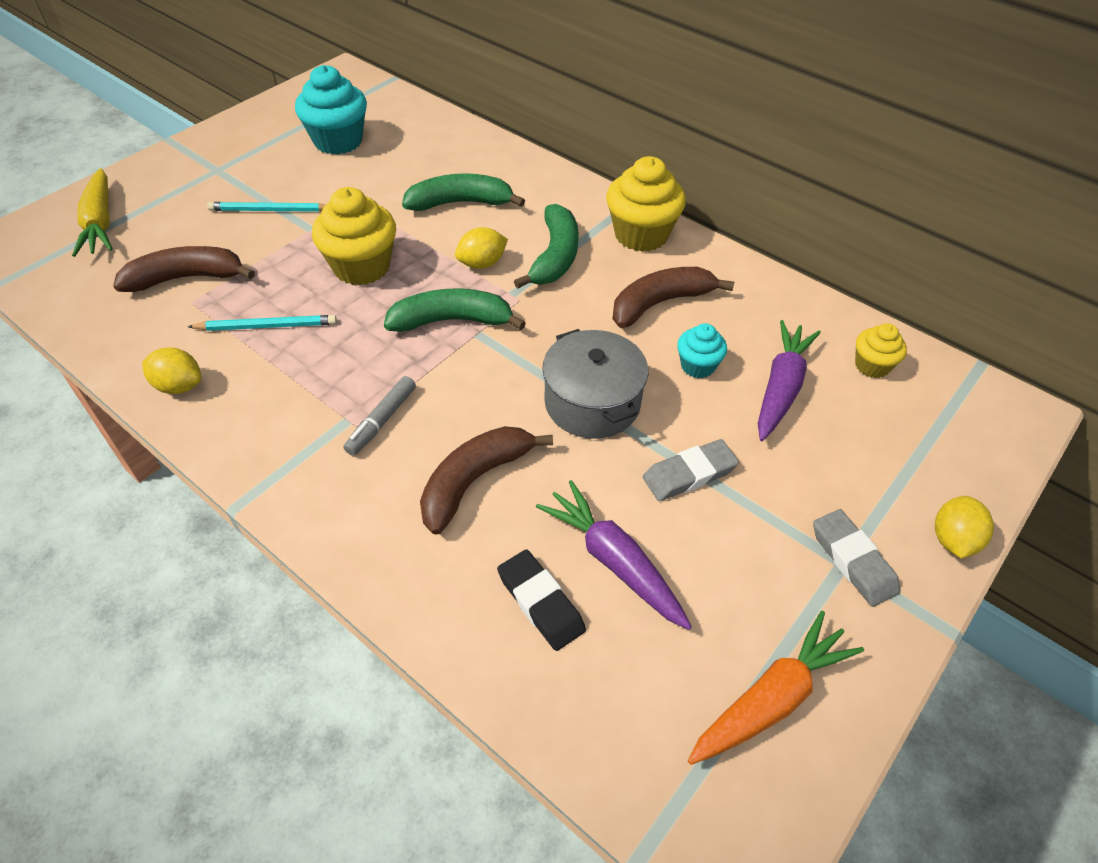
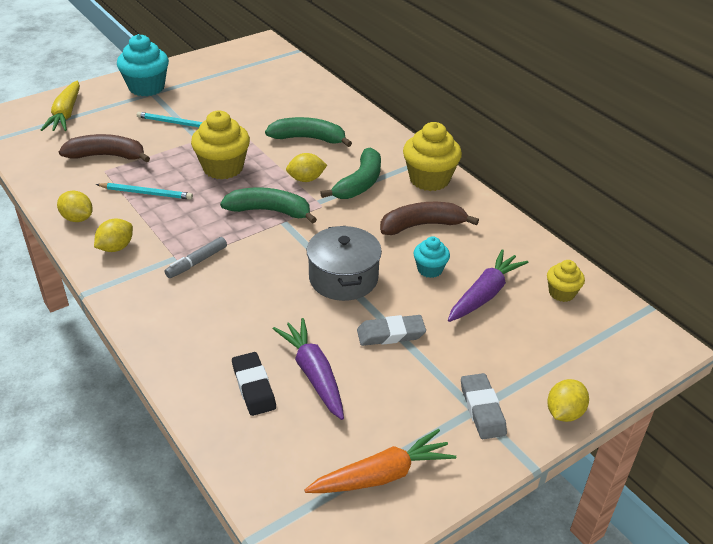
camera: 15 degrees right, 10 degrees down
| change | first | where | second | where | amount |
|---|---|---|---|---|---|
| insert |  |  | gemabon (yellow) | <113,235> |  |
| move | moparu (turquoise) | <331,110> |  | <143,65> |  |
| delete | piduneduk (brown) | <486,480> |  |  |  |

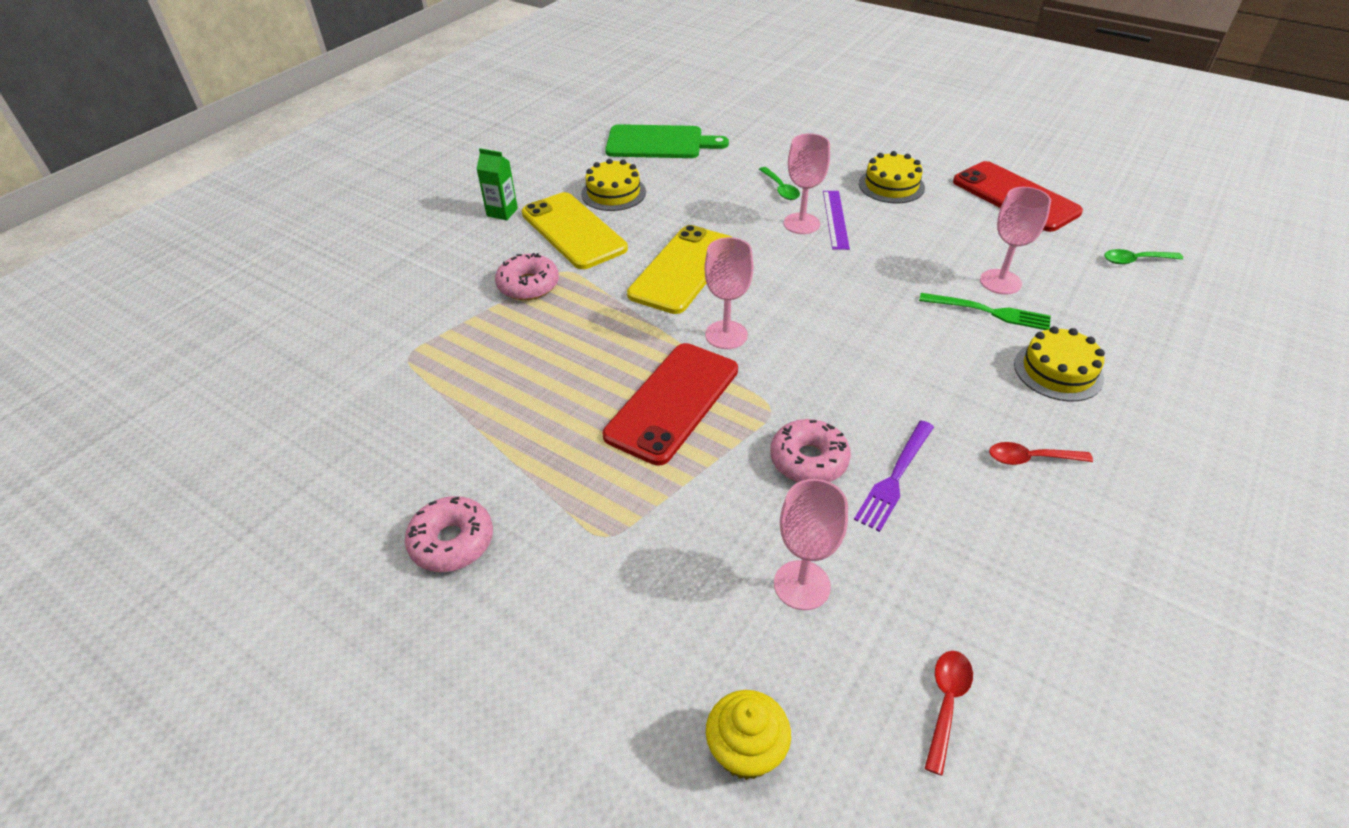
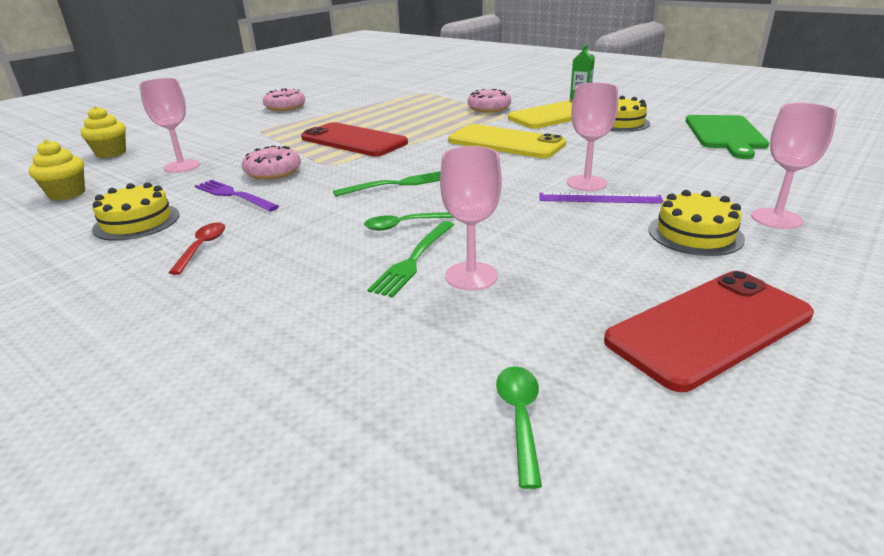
camera: 95 degrees right, 15 degrees down
| change | first | where | second | where | amount |
|---|---|---|---|---|---|
| replace | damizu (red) | <949,713> | moparu (yellow) | <57,169> |  |
| move | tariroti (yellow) | <1059,363> |  | <136,211> |  |
| insert |  |  | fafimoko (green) | <386,184> |  |
| move | damizu (green) | <779,183> |  | <409,221> |  |
| move | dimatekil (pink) | <729,293> |  | <794,166> |  |

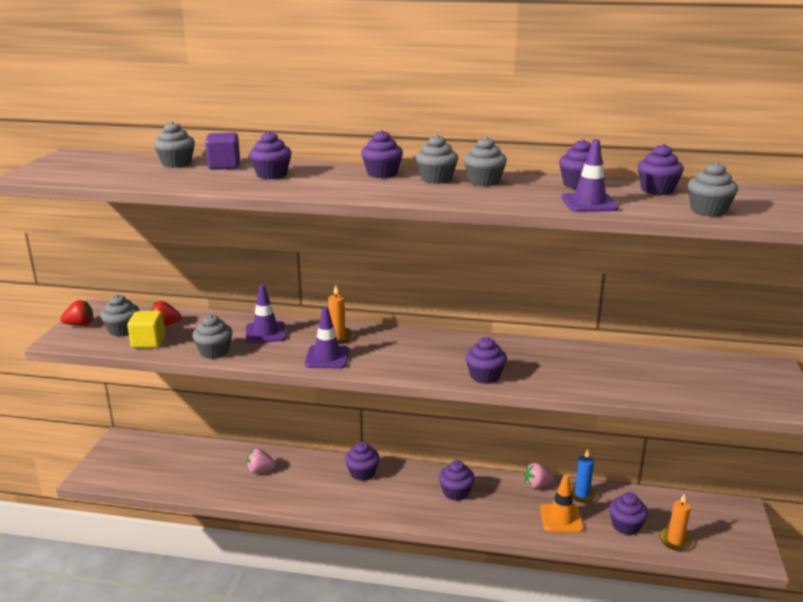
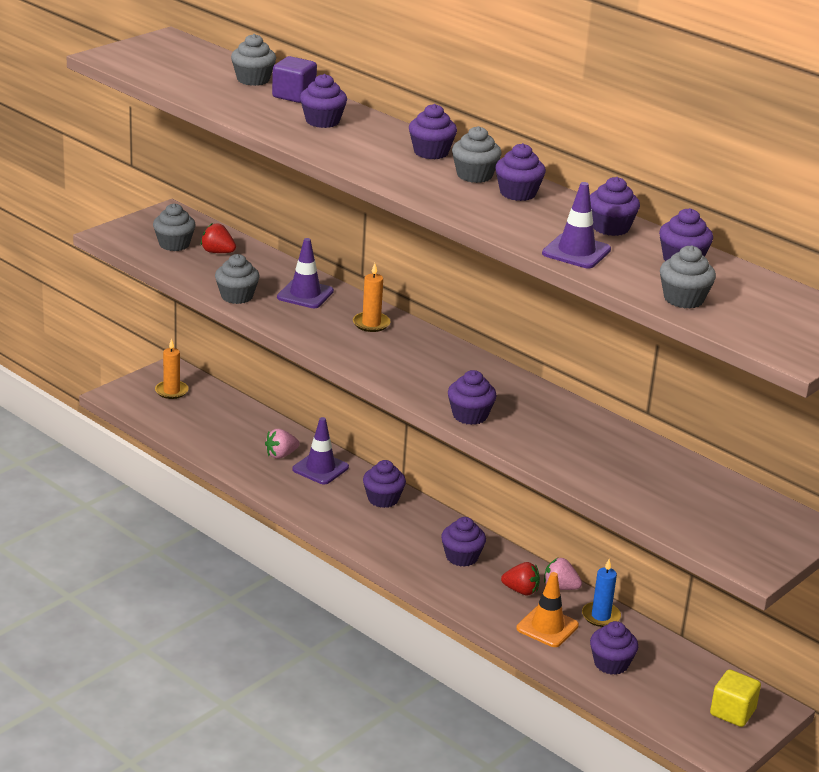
camera: 30 degrees right, 5 degrees up
| change | first | where | second | where | amount |
|---|---|---|---|---|---|
| move | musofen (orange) | <676,522> |  | <172,368> |  |
| rotate | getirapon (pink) | <261,461> |  | <282,444> | 60 degrees counterclockwise |
| move | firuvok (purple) | <327,338> |  | <320,451> |  |
| recolor | moparu (grey) | <485,161> | moparu (purple) | <520,172> |  |
| move | getirapon (red) | <76,313> |  | <520,578> |  |
| move | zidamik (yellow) | <146,329> |  | <735,698> |  |

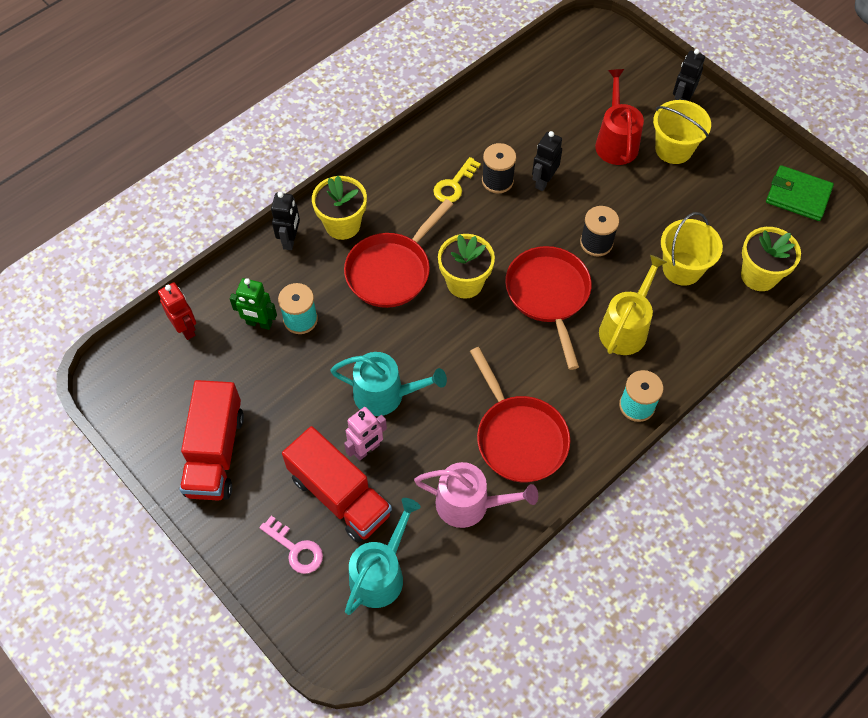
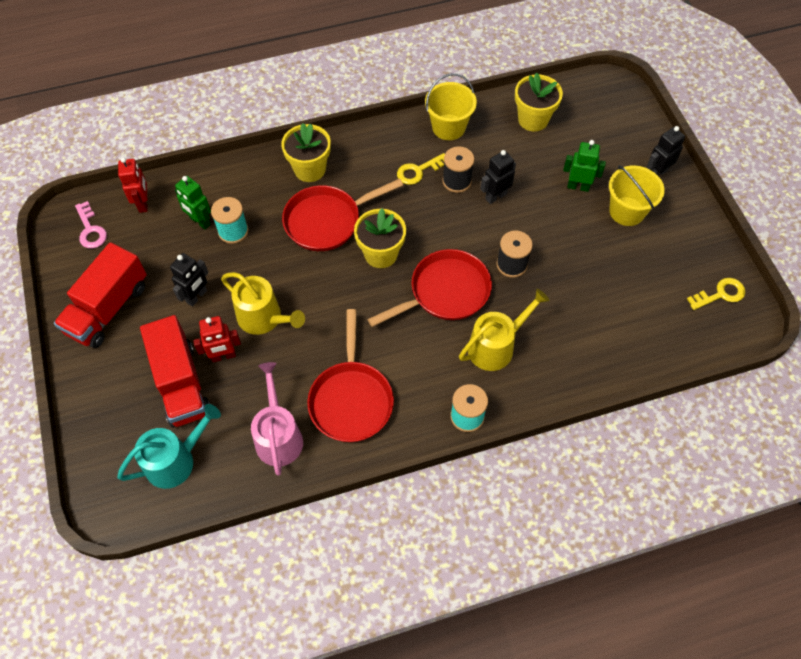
camera: 25 degrees right, 0 degrees up
| change | first | where | second | where | amount |
|---|---|---|---|---|---|
| move | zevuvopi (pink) | <291,545> |  | <91,224> |  |
| move | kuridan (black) | <285,221> |  | <189,280> |  |
| recolor | kuridan (pink) | <365,434> | kuridan (red) | <217,339> |  |
| recolor | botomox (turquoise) | <388,384> | botomox (yellow) | <263,303> |  |
| rotate | botomox (pink) | <476,495> |  | <277,419> | 135 degrees counterclockwise |
| rotate | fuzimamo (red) | <548,308> |  | <429,288> | 45 degrees clockwise |
| move | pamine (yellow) | <692,249> |  | <451,106> |  |
| move | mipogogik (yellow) | <771,259> |  | <539,102> |  |
| replace | botomox (red) | <619,117> | kuridan (green) | <584,166> |  |
| replace | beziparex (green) | <800,193> | zevuvopi (yellow) | <716,294> |  |

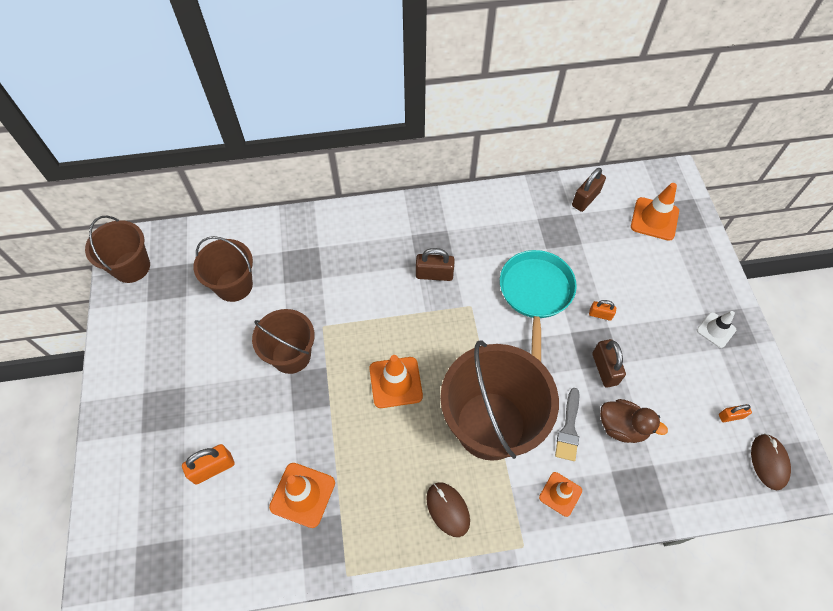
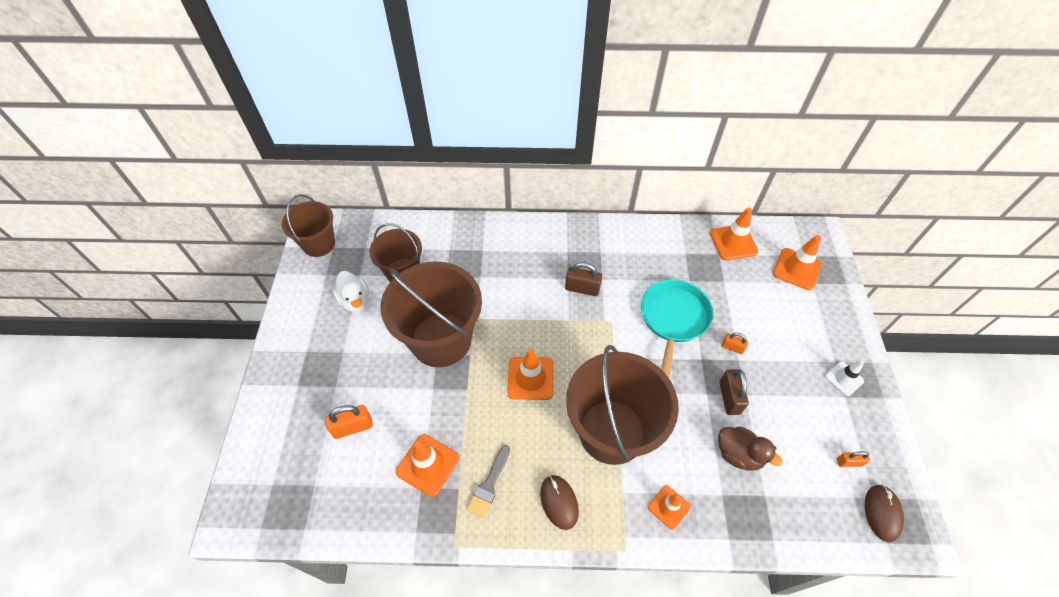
camera: 10 degrees right, 5 degrees down
| change | first | where | second | where | amount |
|---|---|---|---|---|---|
| insert |  |  | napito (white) | <351,291> |  |
| resize | pamine (brown) | <283,341> |  | <431,314> | x1.71 |
| move | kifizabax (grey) | <567,424> |  | <488,481> |  |
| replace | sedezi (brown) | <589,190> | firuvok (orange) | <734,234> |  |

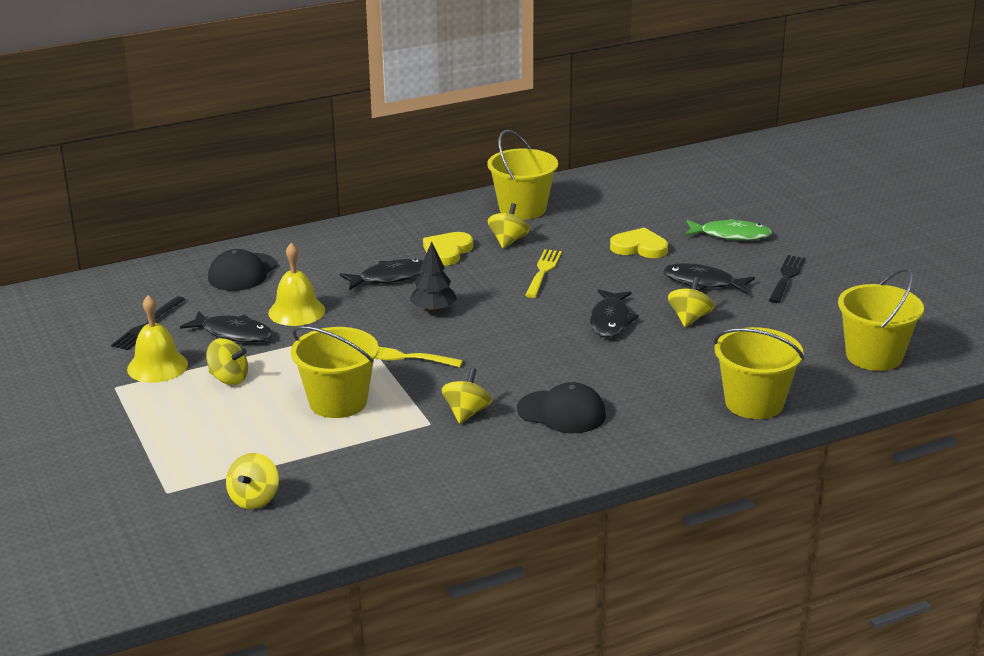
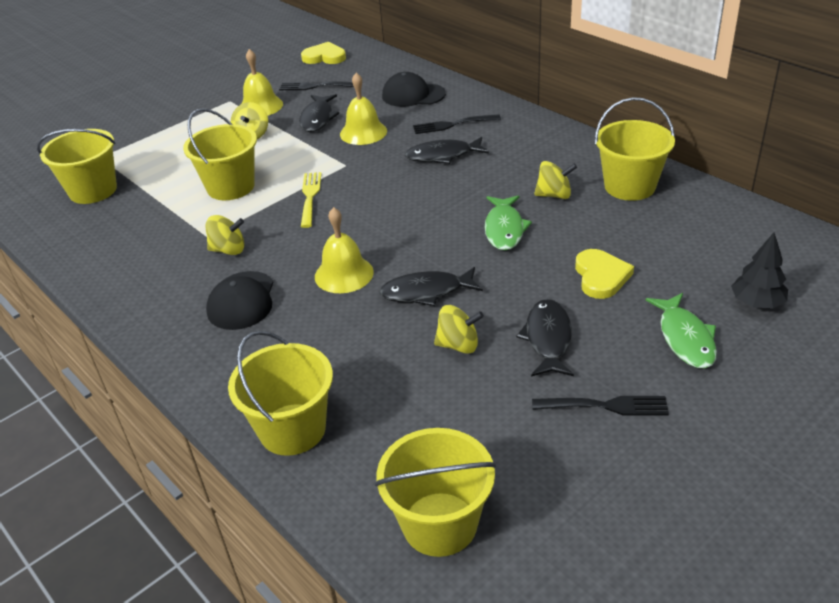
camera: 75 degrees right, 10 degrees up
| change | first | where | second | where | amount |
|---|---|---|---|---|---|
| replace | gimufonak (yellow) | <252,481> | pamine (yellow) | <77,166> |  |
| move | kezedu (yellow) | <448,249> |  | <323,53> |  |
| insert |  |  | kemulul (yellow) | <344,250> |  |
| rotate | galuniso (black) | <381,274> |  | <447,150> | 120 degrees clockwise |
| insert |  |  | fafimoko (black) | <457,124> |  |
| replace | fafimoko (yellow) | <543,273> | galuniso (green) | <508,222> |  |
| move | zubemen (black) | <433,277> |  | <759,271> |  |

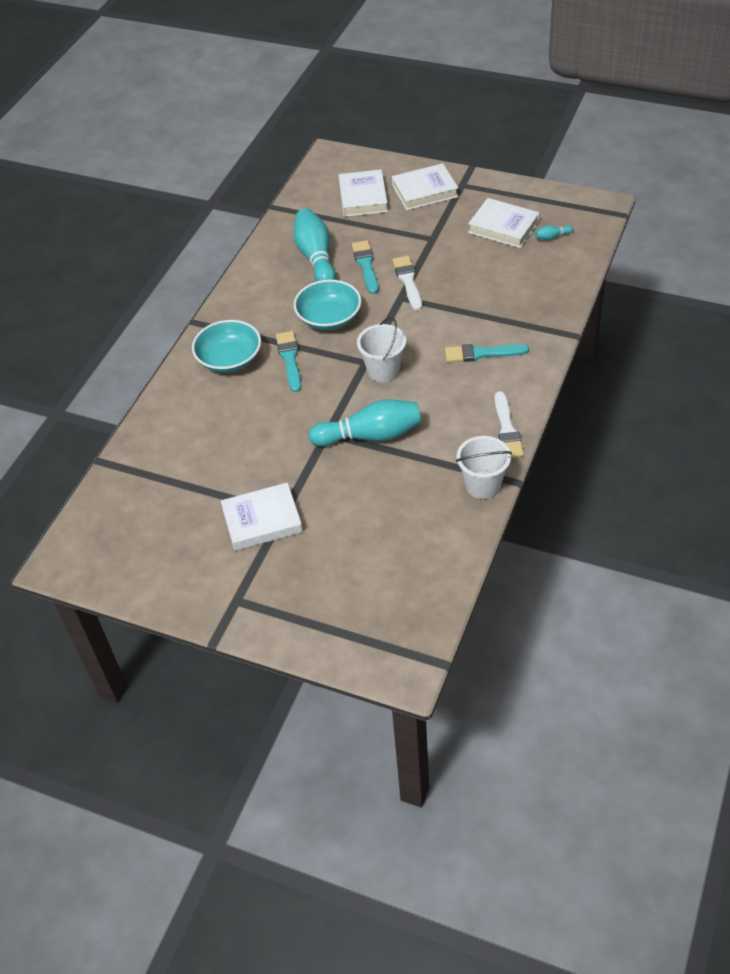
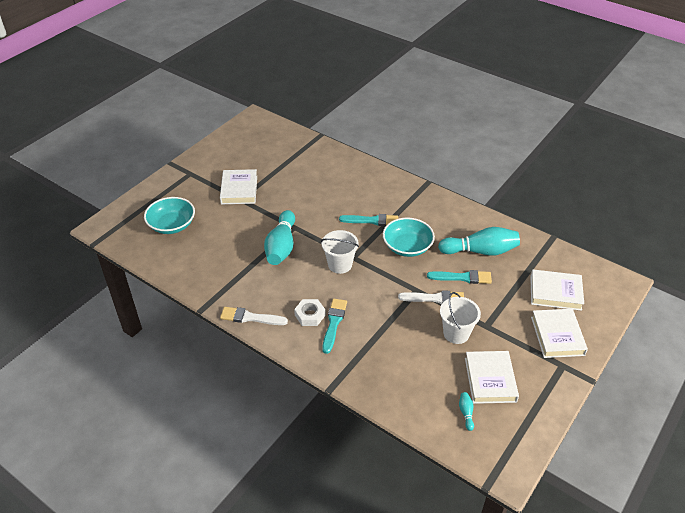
camera: 100 degrees right, 5 degrees down
| change | first | where | second | where | amount |
|---|---|---|---|---|---|
| move | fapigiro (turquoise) | <226,346> |  | <169,215> |  |
| insert |  |  | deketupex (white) | <310,312> |  |
| move | pamine (white) | <484,467> |  | <460,318> |  |
| rotate | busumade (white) | <504,223> |  | <492,377> | 45 degrees counterclockwise |

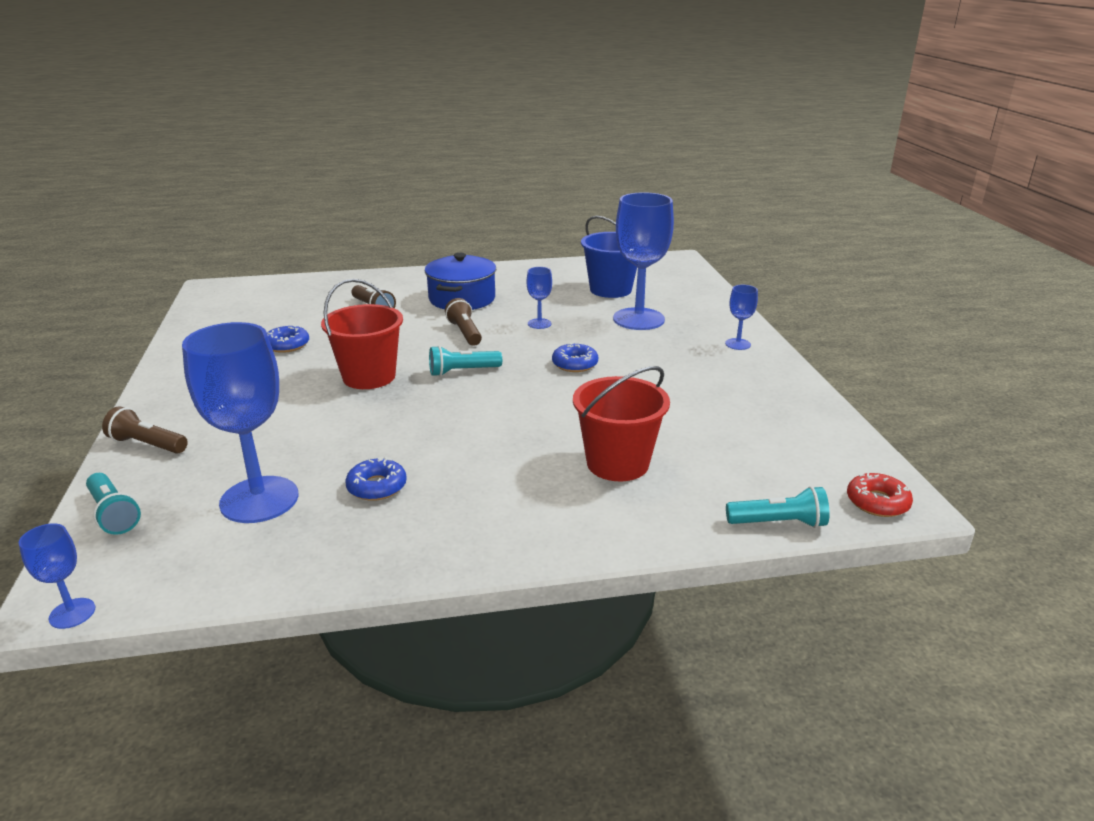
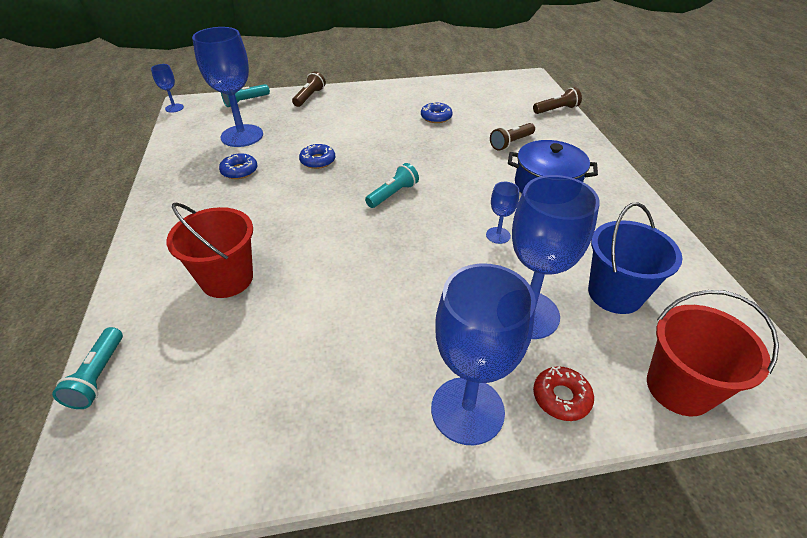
camera: 90 degrees right, 15 degrees up
| change | first | where | second | where | amount |
|---|---|---|---|---|---|
| move | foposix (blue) | <575,357> |  | <317,156> |  |
| rotate | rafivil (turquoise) | <465,361> |  | <392,185> | 60 degrees clockwise |
| resize | dimatekil (blue) | <741,317> |  | <483,354> | x2.18 |
| move | rafivil (brown) | <463,322> |  | <557,100> |  |
| move | foposix (red) | <880,495> |  | <563,393> |  |
| move | pamine (red) | <362,334> |  | <713,353> |  |

